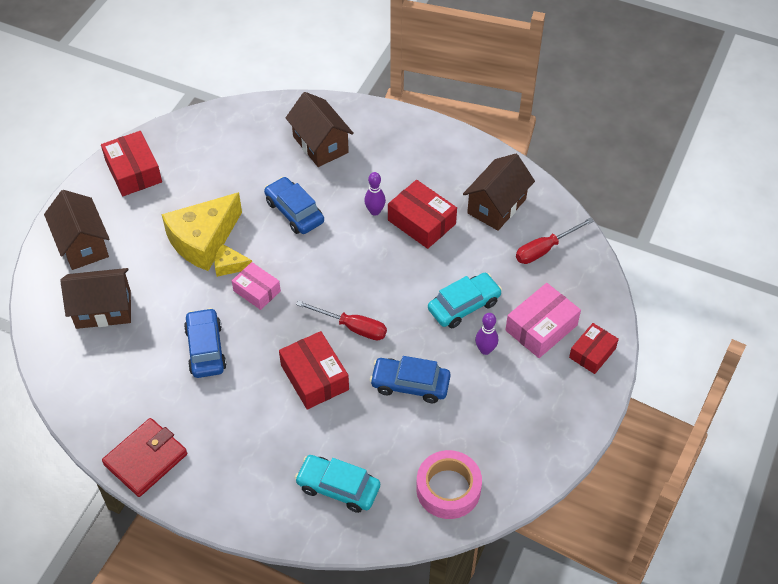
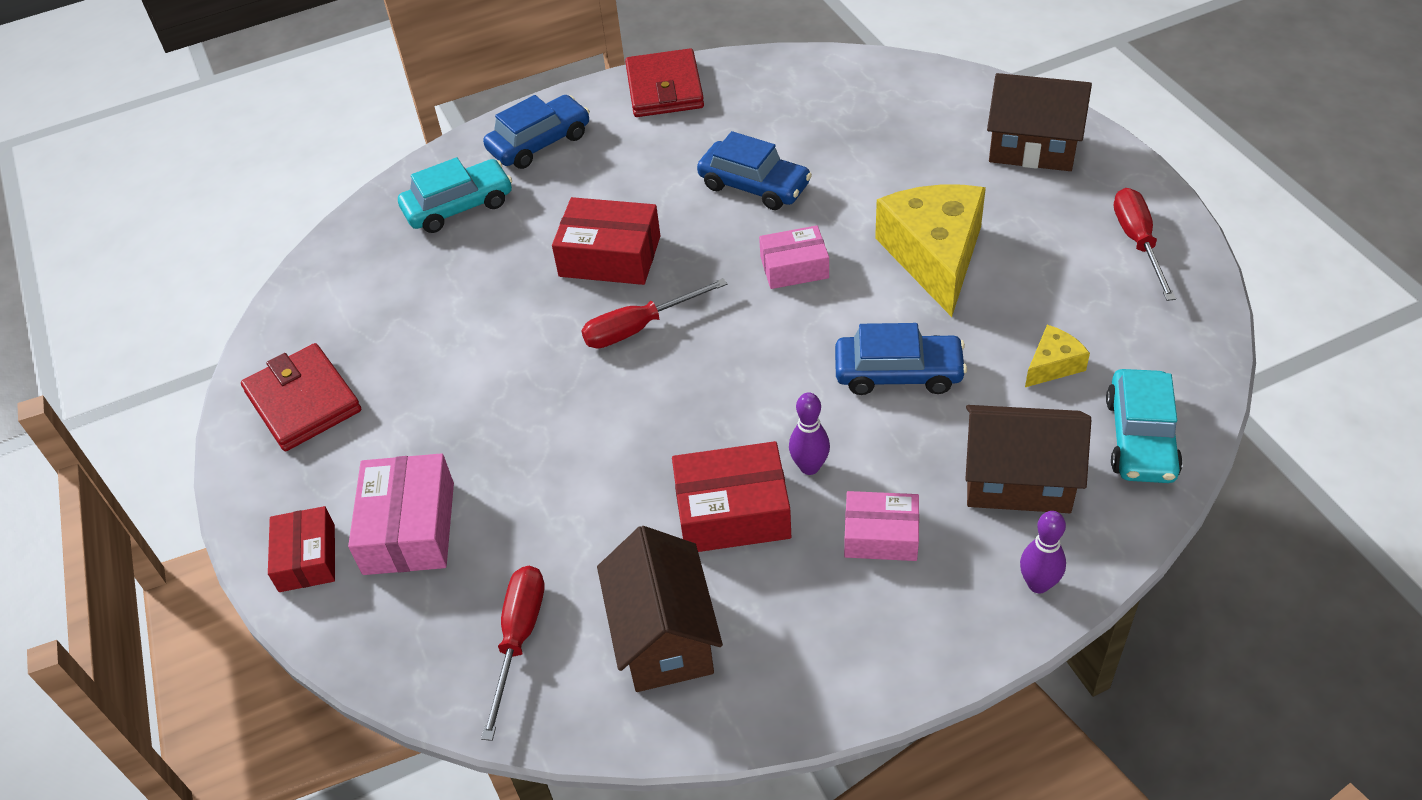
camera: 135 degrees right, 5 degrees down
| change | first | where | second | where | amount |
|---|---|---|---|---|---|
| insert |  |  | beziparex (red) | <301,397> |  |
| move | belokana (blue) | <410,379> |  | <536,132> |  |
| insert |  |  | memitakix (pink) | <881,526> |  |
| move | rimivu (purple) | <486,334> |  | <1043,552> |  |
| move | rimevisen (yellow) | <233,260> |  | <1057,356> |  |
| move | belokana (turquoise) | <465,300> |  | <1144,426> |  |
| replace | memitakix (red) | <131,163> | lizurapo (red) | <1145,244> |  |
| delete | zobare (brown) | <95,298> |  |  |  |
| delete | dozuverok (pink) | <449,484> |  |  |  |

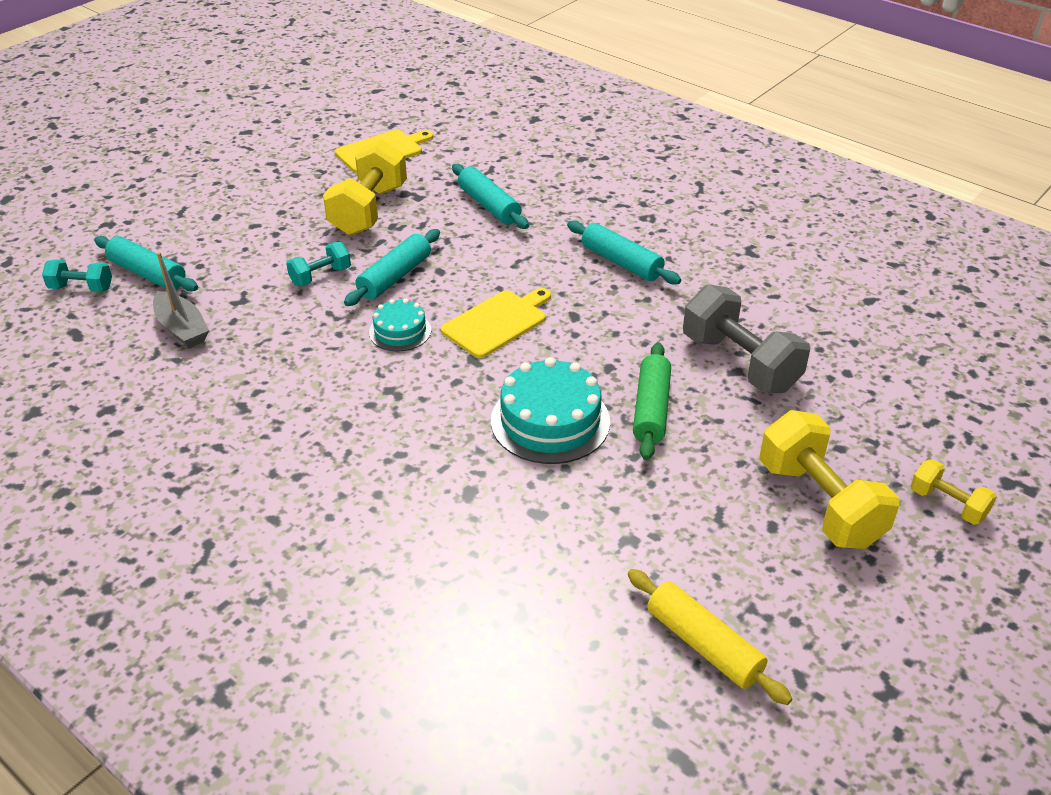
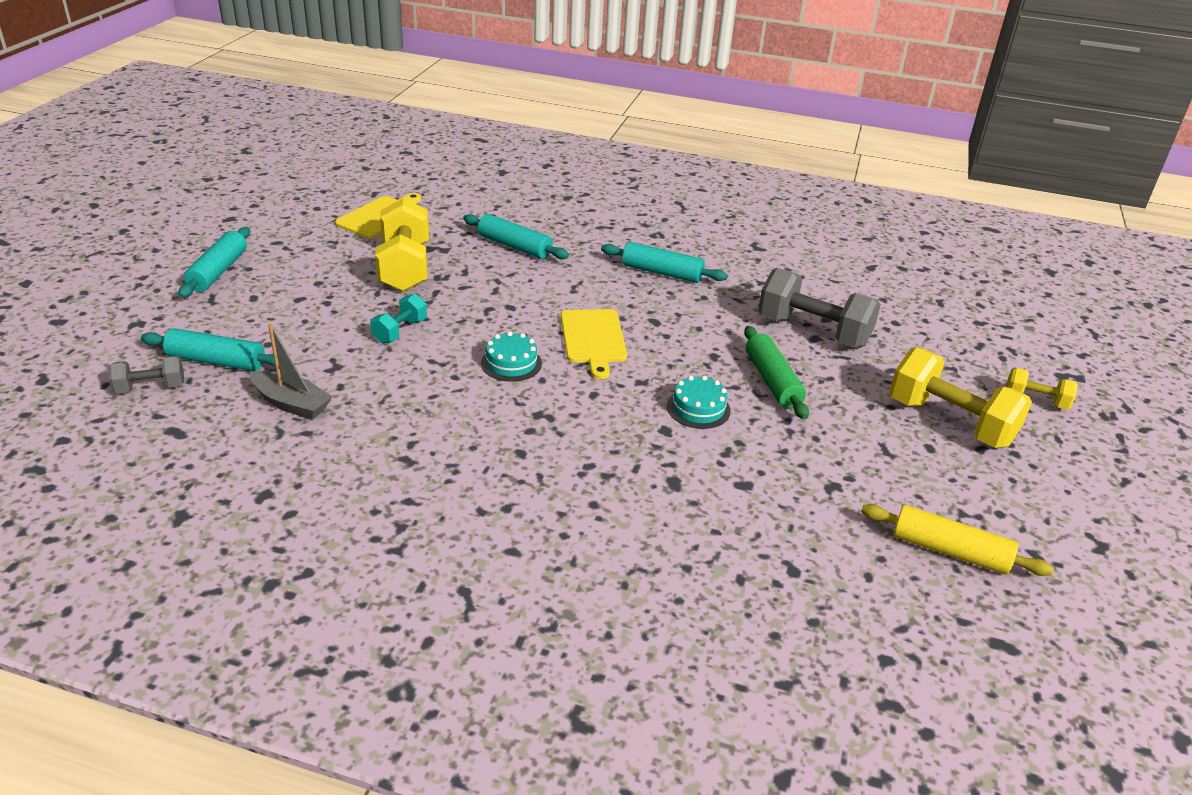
camera: 25 degrees left, 5 degrees down
| change | first | where | second | where | amount |
|---|---|---|---|---|---|
| recolor | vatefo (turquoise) | <77,276> | vatefo (grey) | <146,374> |  |
| move | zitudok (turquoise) | <392,267> |  | <214,262> |  |
| rotate | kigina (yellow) | <496,323> |  | <594,344> | 150 degrees clockwise |
| resize | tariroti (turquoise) | <550,410> |  | <699,402> | x0.57 |

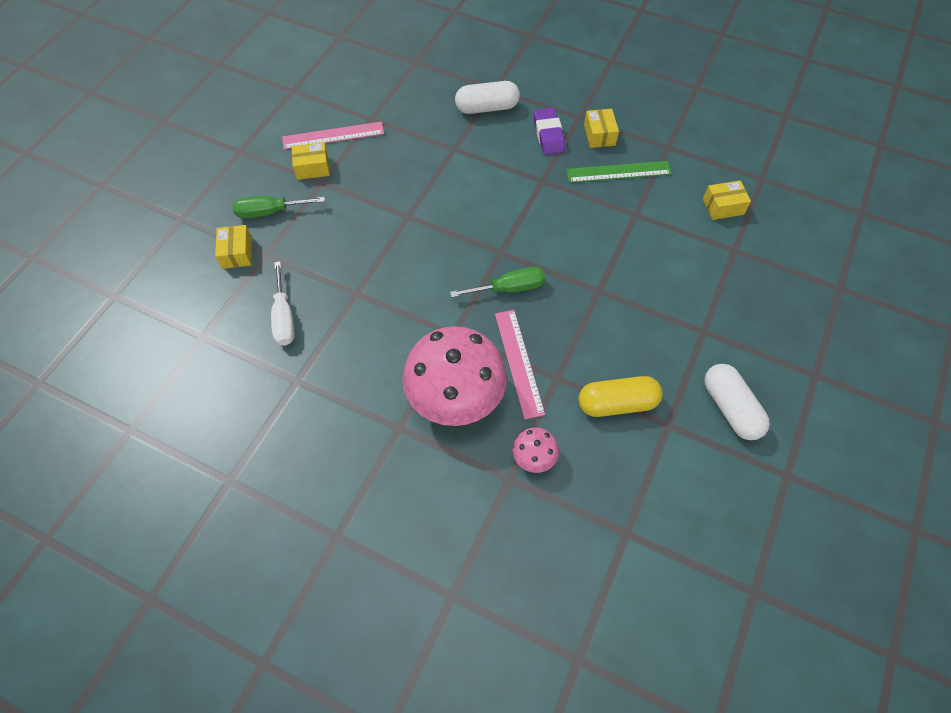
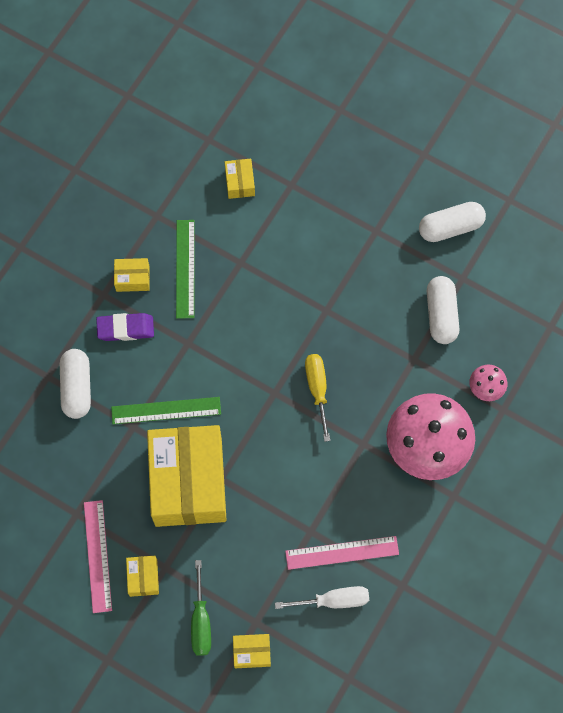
camera: 85 degrees left, 10 degrees up
| change | first | where | second | where | amount |
|---|---|---|---|---|---|
| insert |  |  | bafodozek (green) | <166,410> |  |
| insert |  |  | memitakix (yellow) | <186,476> |  |
| move | bafodozek (pink) | <520,364> |  | <342,553> |  |
| recolor | lizurapo (green) | <497,282> | lizurapo (yellow) | <317,398> |  |
| recolor | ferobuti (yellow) | <620,396> | ferobuti (white) | <443,310> |  |

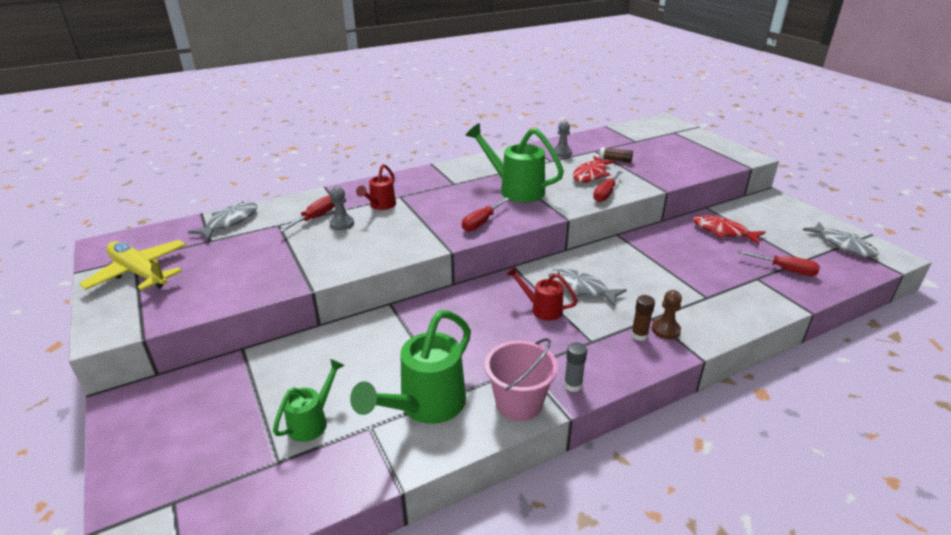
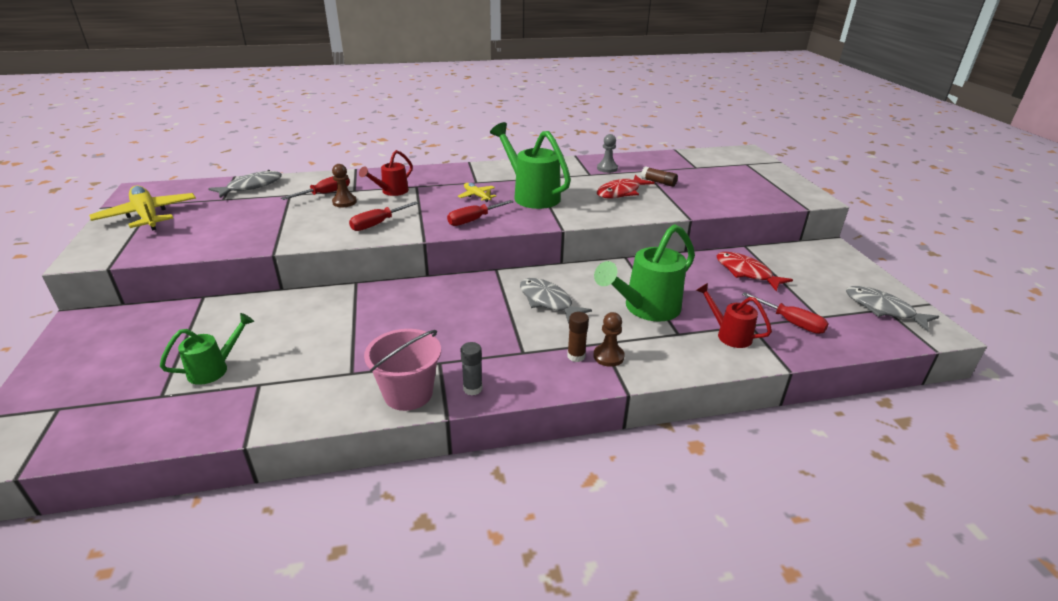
camera: 15 degrees right, 0 degrees up
| change | first | where | second | where | amount |
|---|---|---|---|---|---|
| recolor | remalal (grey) | <342,208> | remalal (brown) | <344,185> |  |
| move | lizurapo (red) | <607,186> |  | <383,216> |  |
| insert |  |  | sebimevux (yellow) | <477,192> |  |
| move | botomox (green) | <410,367> |  | <644,273> |  |
| move | botomox (red) | <542,293> |  | <734,315> |  |
| rotate | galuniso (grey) | <840,240> |  | <892,308> | 150 degrees clockwise |

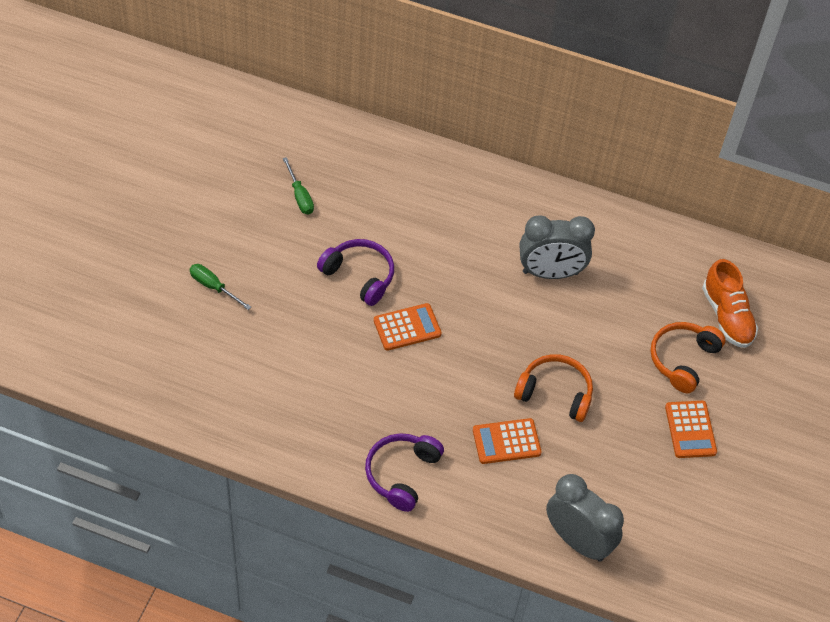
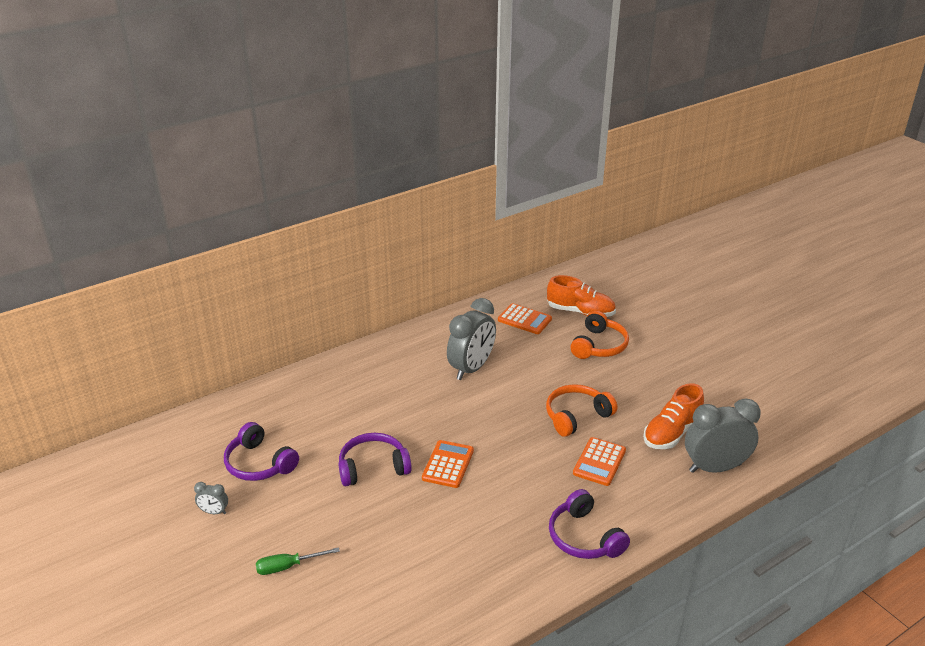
camera: 50 degrees left, 20 degrees down
| change | first | where | second | where | amount |
|---|---|---|---|---|---|
| insert |  |  | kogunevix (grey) | <211,498> |  |
| replace | lizurapo (green) | <298,186> | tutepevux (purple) | <261,451> |  |
| move | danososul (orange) | <691,429> |  | <525,318> |  |
| rotate | tutepevux (orange) | <688,357> |  | <599,335> | 135 degrees counterclockwise |
| insert |  |  | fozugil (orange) | <673,416> |  |

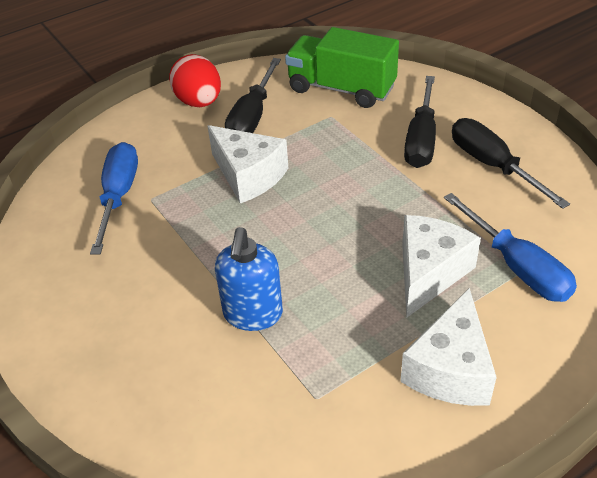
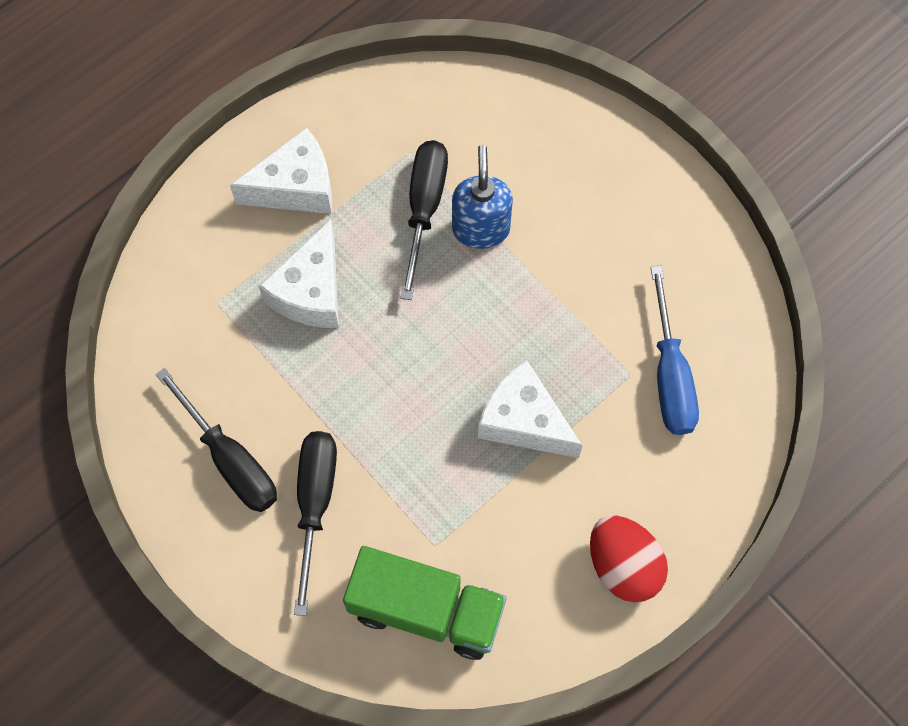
camera: 170 degrees right, 25 degrees up
| change | first | where | second | where | amount |
|---|---|---|---|---|---|
| rotate | rimevisen (white) | <448,347> |  | <281,170> | 60 degrees clockwise |
| move | lizurapo (black) | <253,95> |  | <424,220> |  |
| delete | lizurapo (blue) | <510,247> |  |  |  |

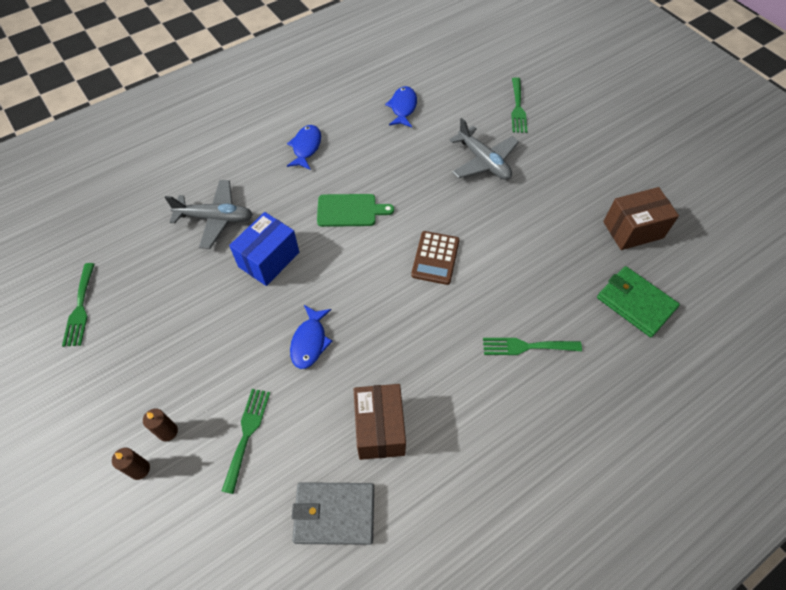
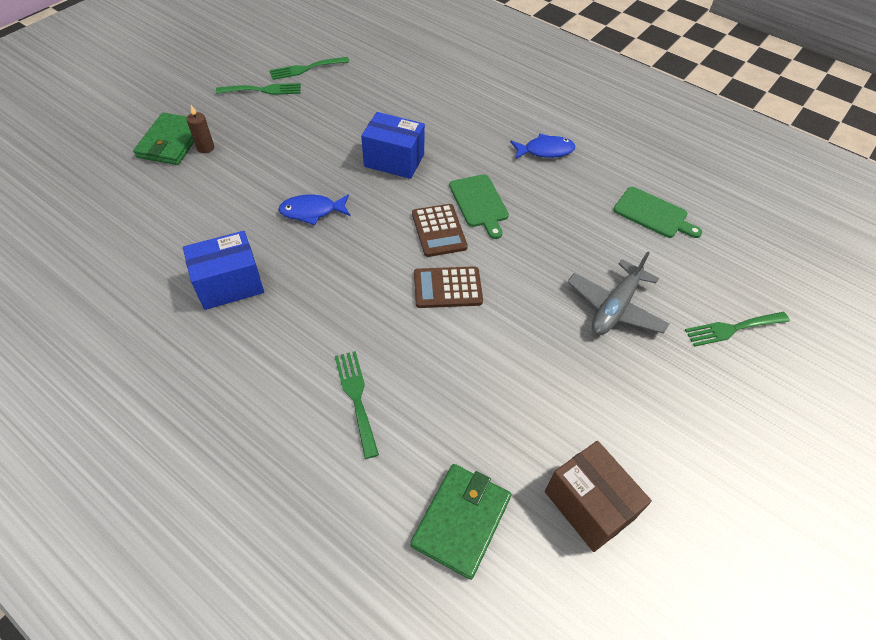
camera: 70 degrees right, 5 degrees down
| change | first | where | second | where | amount |
|---|---|---|---|---|---|
| replace | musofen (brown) | <131,464> | beziparex (green) | <163,139> |  |
| recolor | memitakix (brown) | <380,422> | memitakix (blue) | <223,270> |  |
| move | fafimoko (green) | <245,441> |  | <258,89> |  |
| insert |  |  | danososul (brown) | <440,230> |  |
| replace | galuniso (blue) | <401,106> | kigina (green) | <657,212> |  |
| delete | sebimevux (grey) | <209,214> |  |  |  |
| delete | beziparex (grey) | <333,513> |  |  |  |

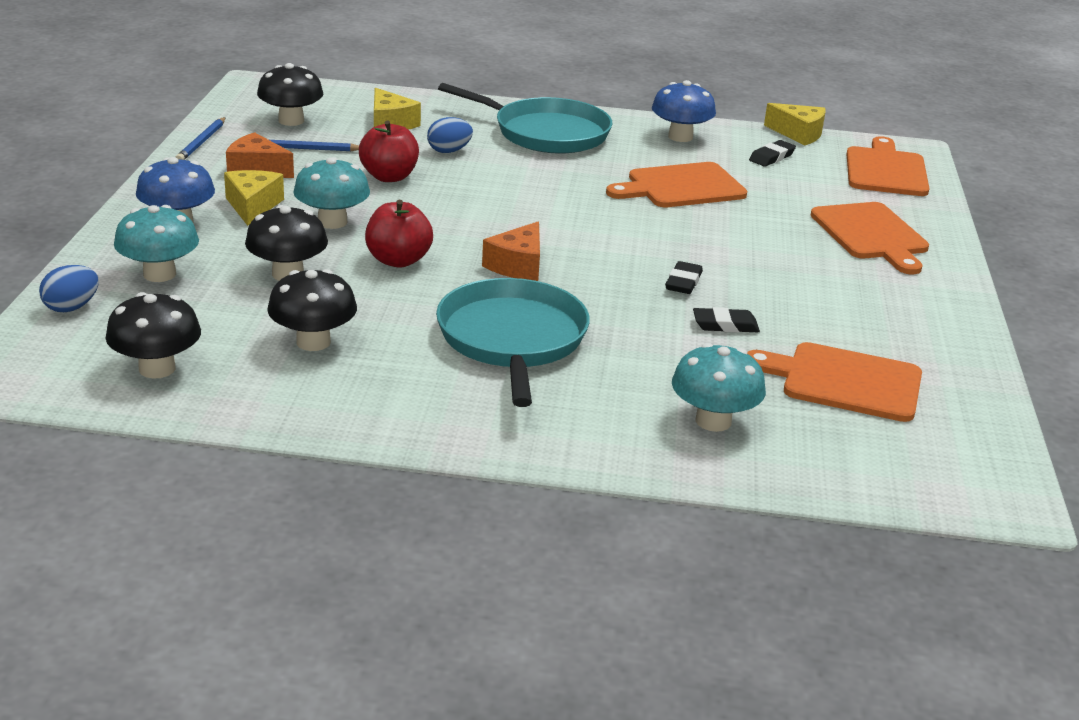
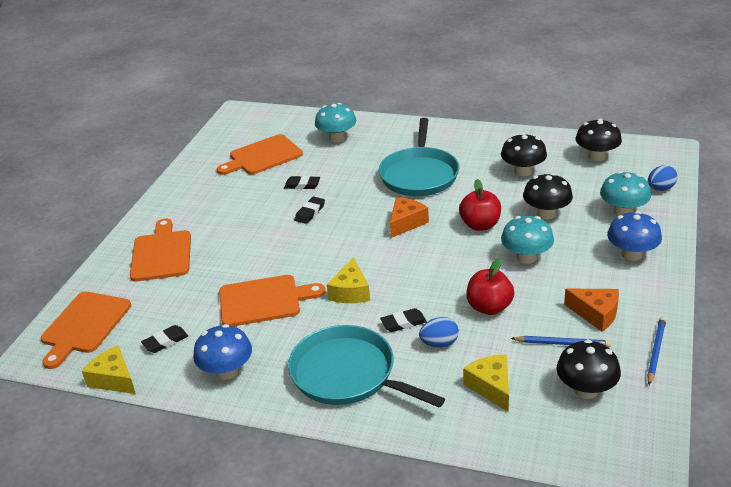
camera: 165 degrees left, 5 degrees up
| change | first | where | second | where | amount |
|---|---|---|---|---|---|
| rotate | kigina (orange) | <834,382> |  | <260,154> | 120 degrees clockwise |
| move | rimevisen (yellow) | <254,198> |  | <348,280> |  |
| insert |  |  | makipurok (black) | <403,320> |  |

